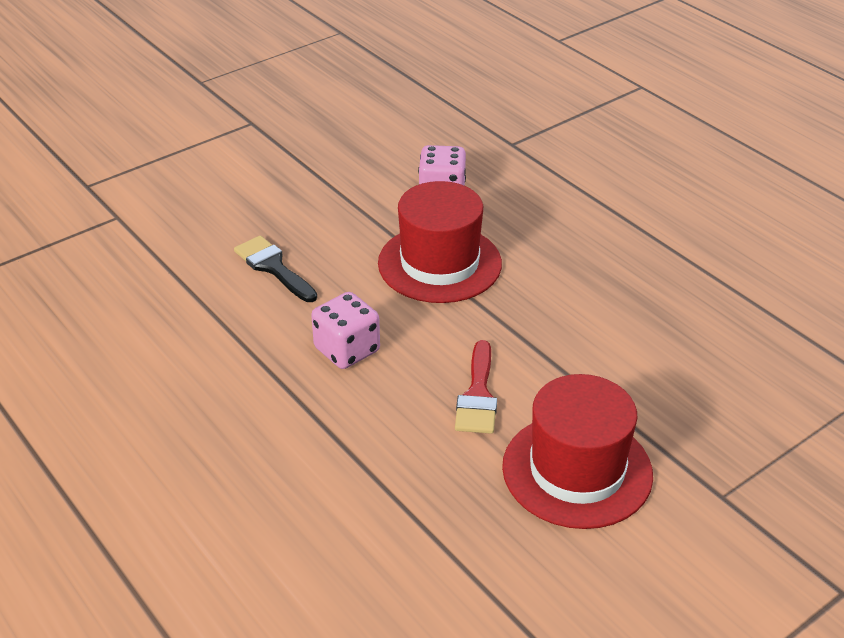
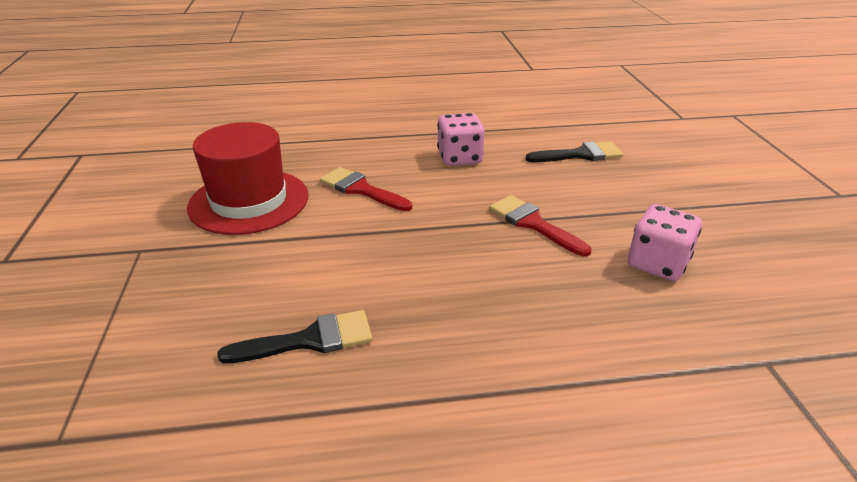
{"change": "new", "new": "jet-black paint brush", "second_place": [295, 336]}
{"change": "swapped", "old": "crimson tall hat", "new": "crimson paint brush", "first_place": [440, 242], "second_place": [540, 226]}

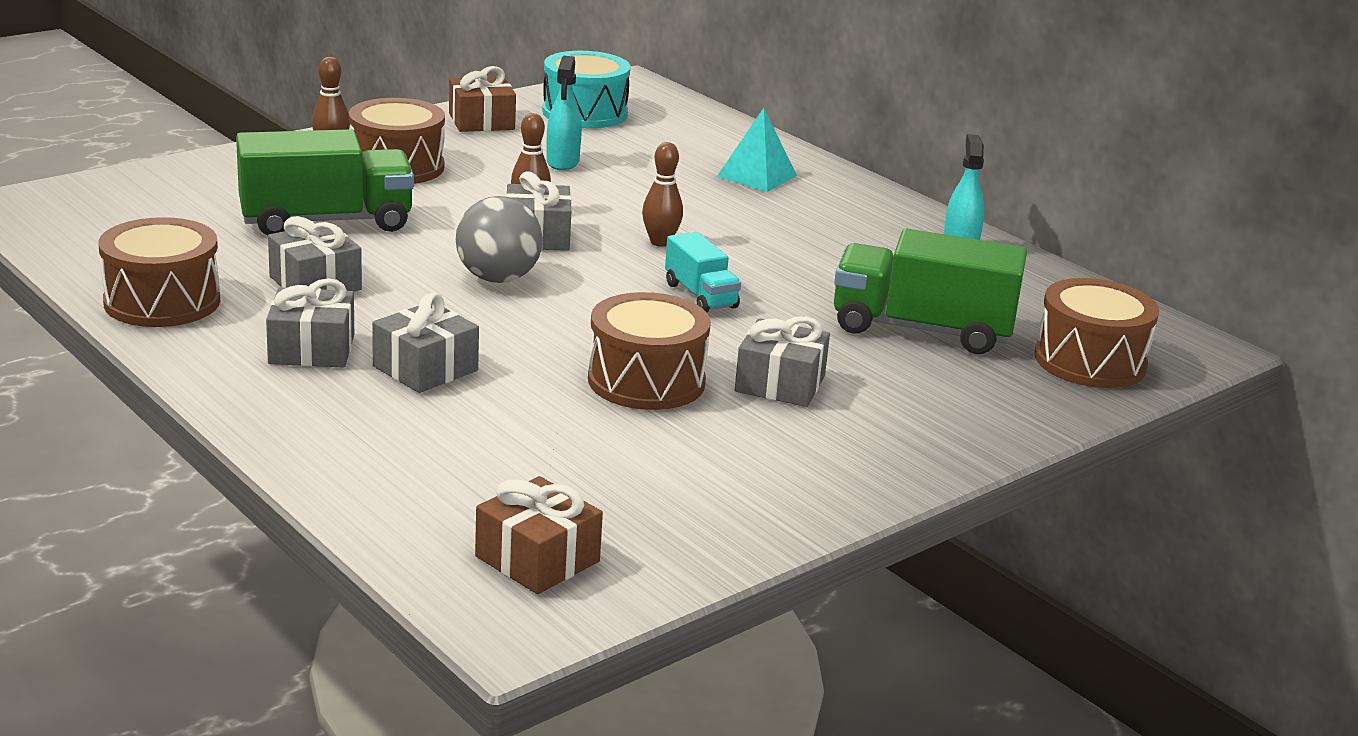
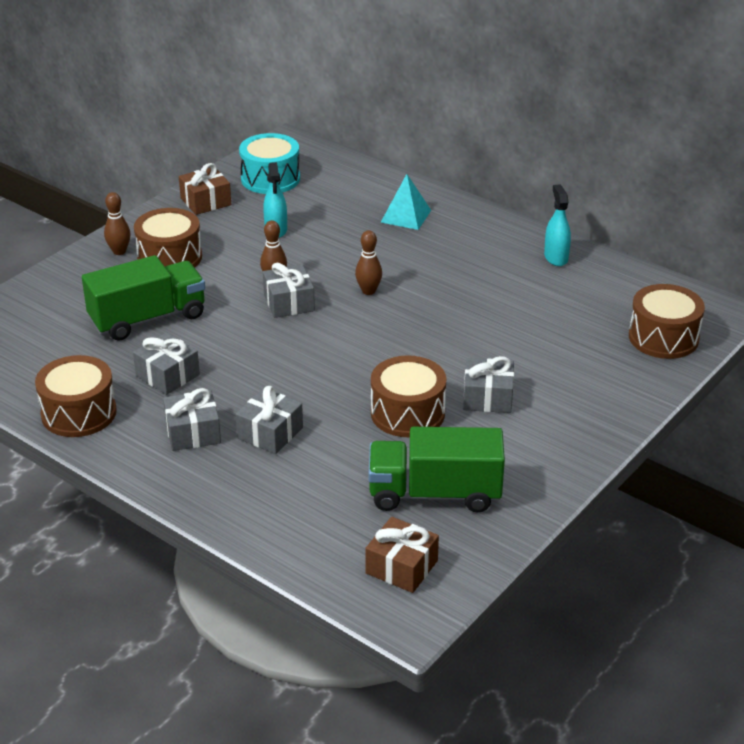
{"change": "gone", "old": "grey ball", "first_place": [499, 239]}
{"change": "gone", "old": "aqua toy truck", "first_place": [703, 272]}
{"change": "shifted", "old": "emerald toy truck", "first_place": [930, 291], "second_place": [437, 470]}

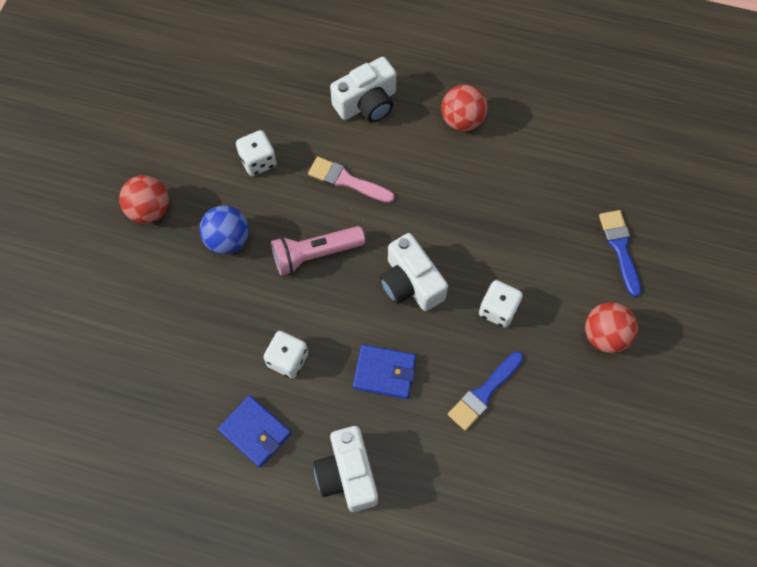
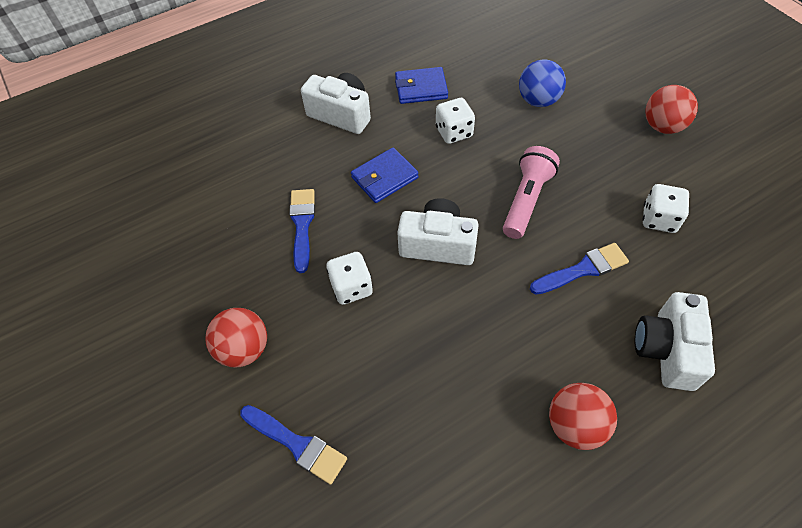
{"change": "shifted", "old": "cobalt ball", "first_place": [224, 229], "second_place": [542, 83]}
{"change": "repainted", "old": "pink paint brush", "new": "cobalt paint brush", "first_place": [351, 180], "second_place": [579, 269]}

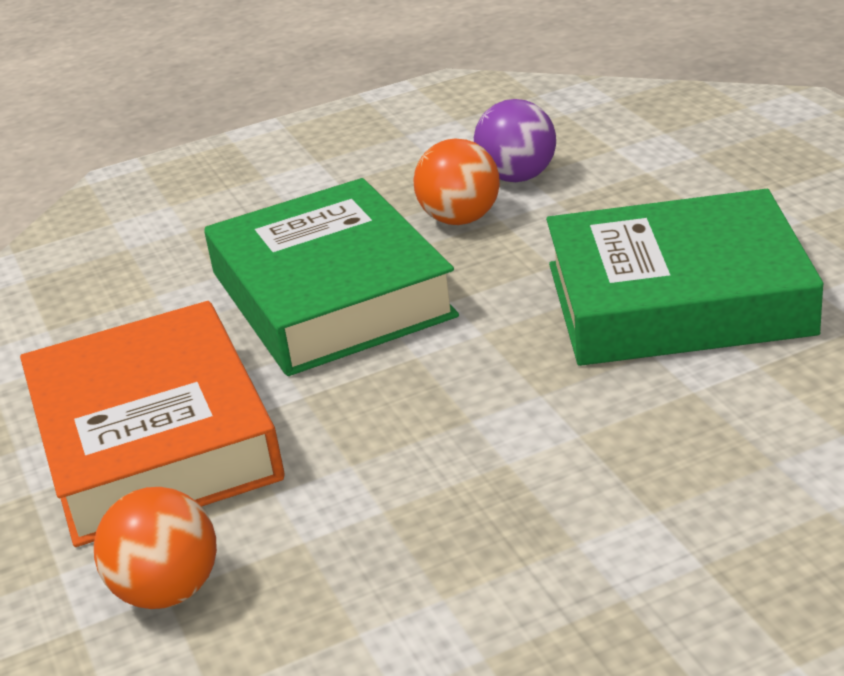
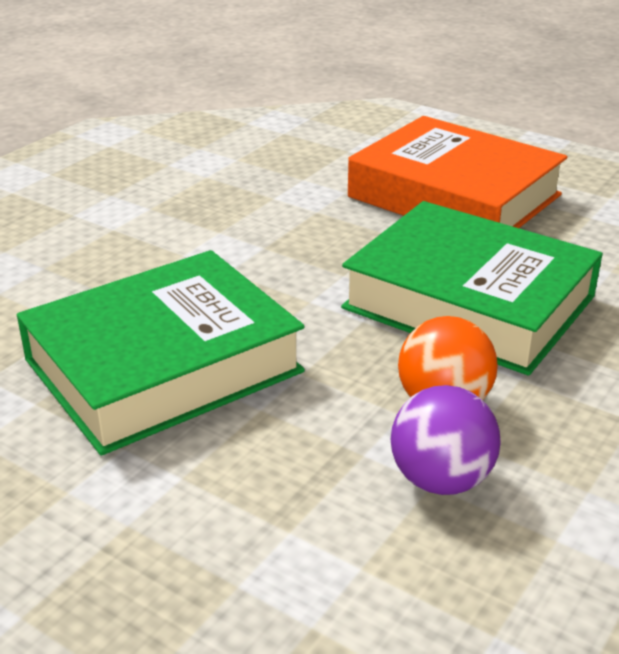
{"change": "gone", "old": "bright orange ball", "first_place": [155, 548]}

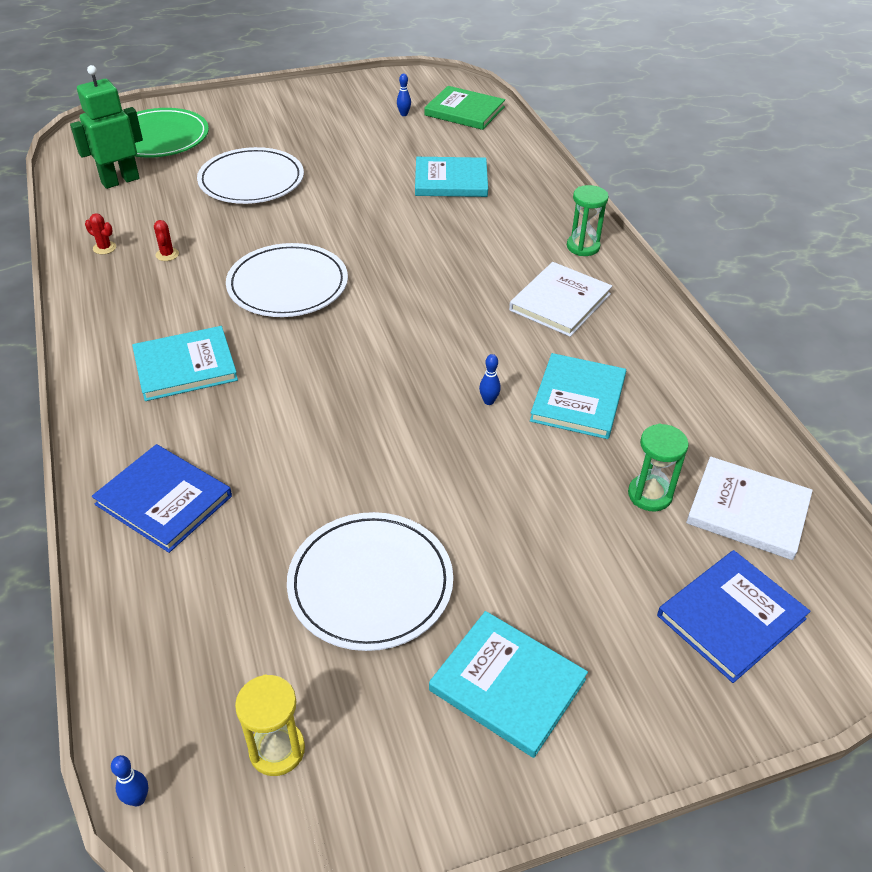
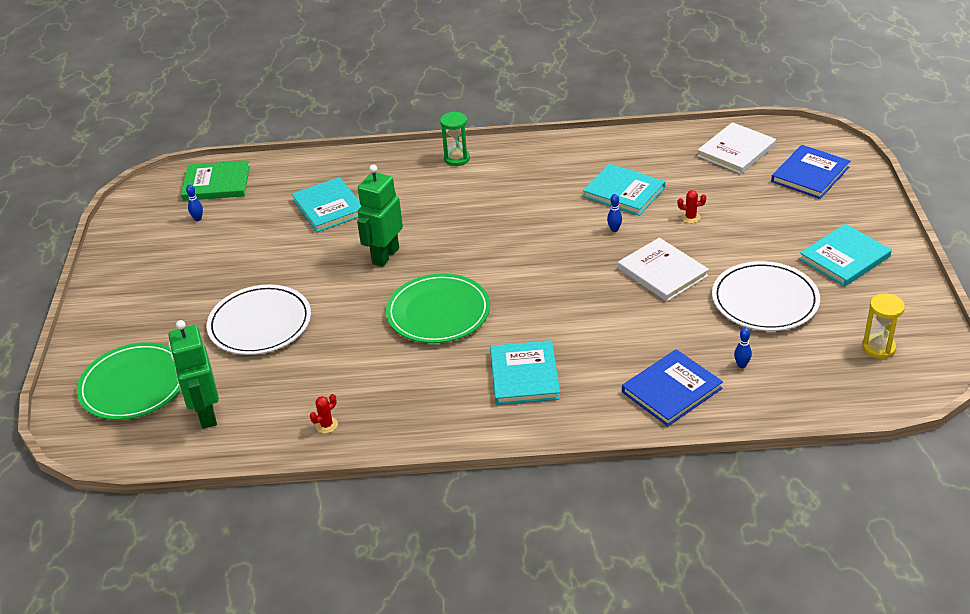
{"change": "gone", "old": "emerald hourglass", "first_place": [658, 467]}
{"change": "new", "new": "emerald robot", "second_place": [380, 216]}
{"change": "shifted", "old": "cobalt tenpin", "first_place": [129, 780], "second_place": [743, 348]}
{"change": "shifted", "old": "crimson saguaro cactus", "first_place": [166, 240], "second_place": [692, 206]}
{"change": "shifted", "old": "pure white hardcover", "first_place": [560, 299], "second_place": [663, 269]}
{"change": "repainted", "old": "pure white plate", "new": "emerald plate", "first_place": [287, 280], "second_place": [438, 308]}
{"change": "rotated", "old": "aqua hardcover", "first_place": [451, 177], "second_place": [327, 204], "degrees": -45}
{"change": "rotated", "old": "emerald hardcover", "first_place": [464, 108], "second_place": [215, 180], "degrees": 45}
{"change": "rotated", "old": "cobalt hardcover", "first_place": [733, 616], "second_place": [810, 172], "degrees": 60}

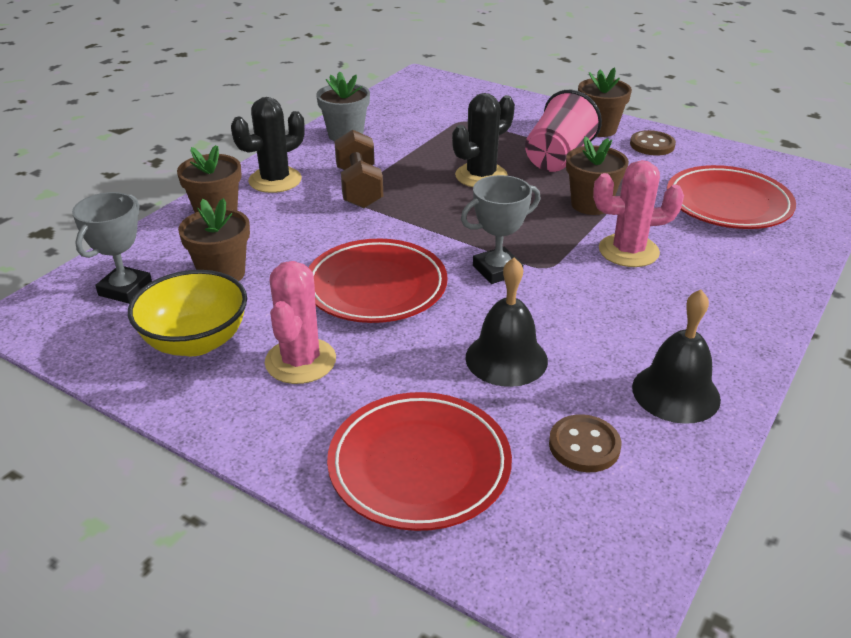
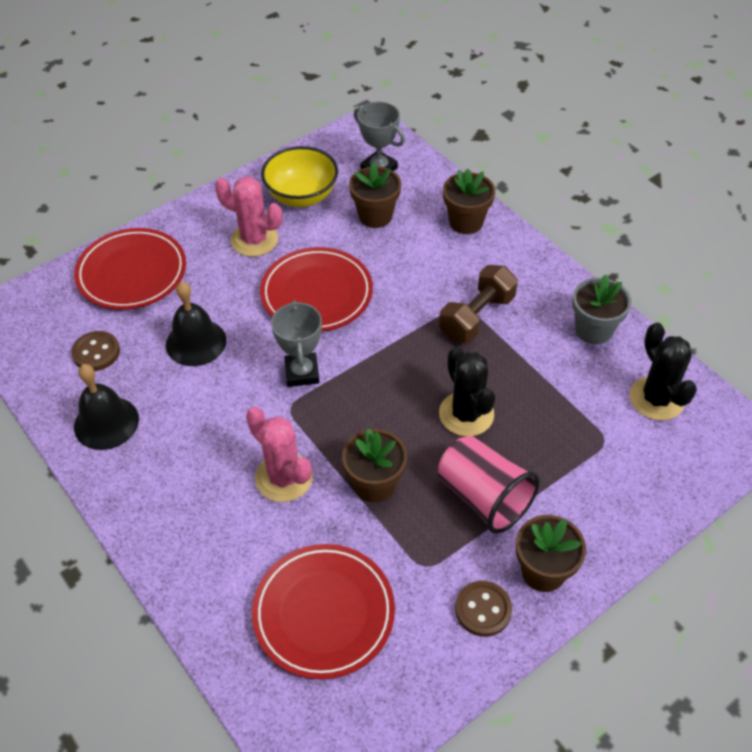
{"change": "shifted", "old": "jet-black saguaro cactus", "first_place": [268, 145], "second_place": [663, 371]}
{"change": "rotated", "old": "russet free weight", "first_place": [358, 169], "second_place": [478, 304], "degrees": -60}
{"change": "rotated", "old": "pink saguaro cactus", "first_place": [638, 213], "second_place": [279, 454], "degrees": -60}

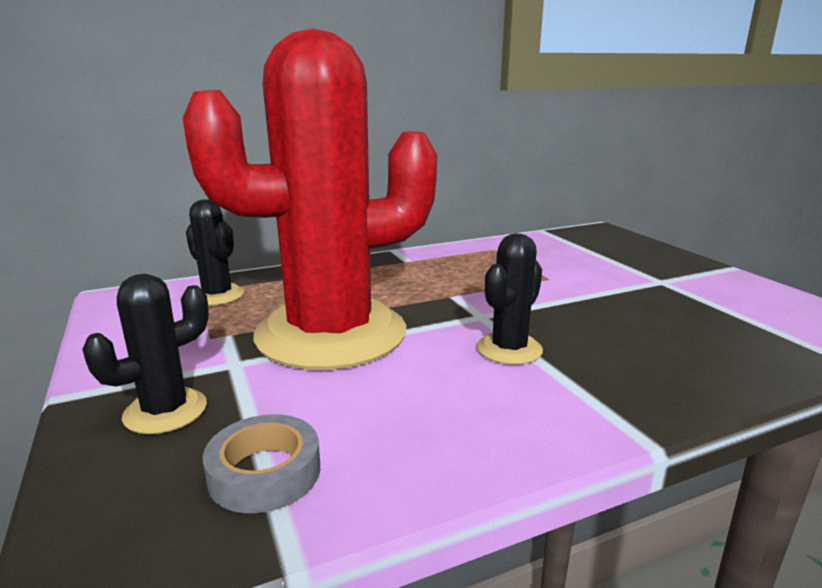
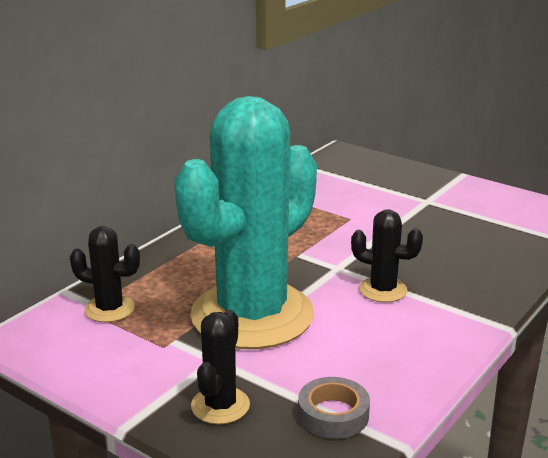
{"change": "repainted", "old": "crimson saguaro cactus", "new": "aqua saguaro cactus", "first_place": [310, 199], "second_place": [245, 222]}
{"change": "rotated", "old": "jet-black saguaro cactus", "first_place": [510, 299], "second_place": [387, 255], "degrees": -75}

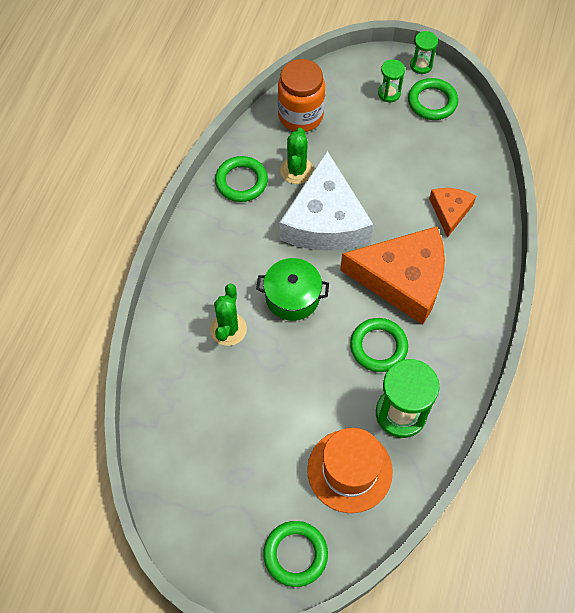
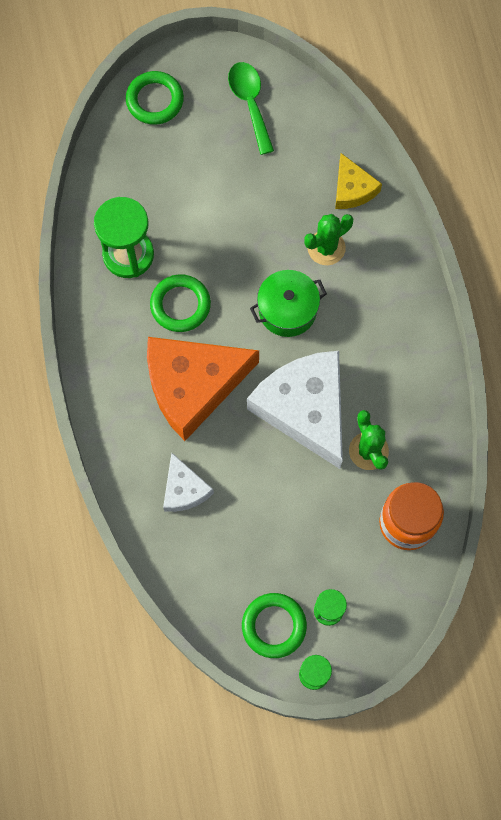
{"change": "gone", "old": "emerald hoop", "first_place": [241, 179]}
{"change": "gone", "old": "bright orange tall hat", "first_place": [350, 470]}
{"change": "new", "new": "emerald teaspoon", "second_place": [251, 108]}
{"change": "new", "new": "bright yellow cheese wedge", "second_place": [358, 181]}
{"change": "repainted", "old": "bright orange cheese wedge", "new": "pure white cheese wedge", "first_place": [452, 213], "second_place": [188, 482]}
{"change": "rotated", "old": "emerald saguaro cactus", "first_place": [228, 315], "second_place": [328, 239], "degrees": 75}

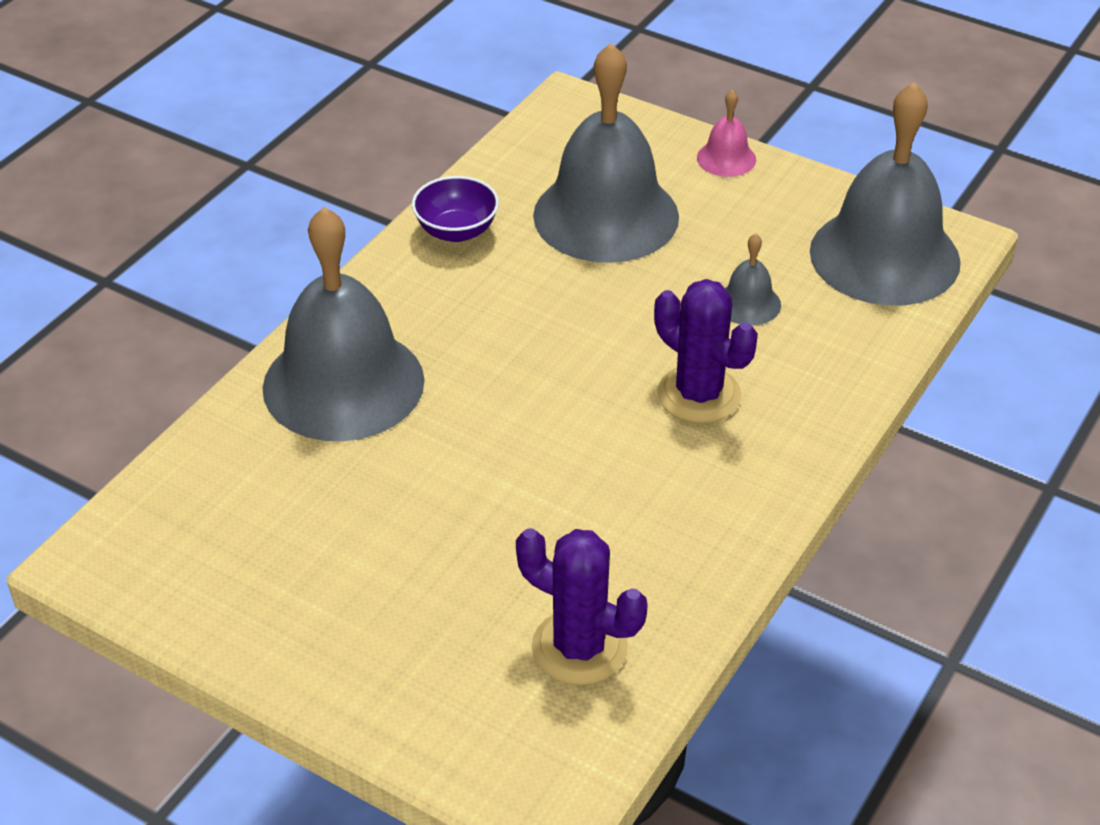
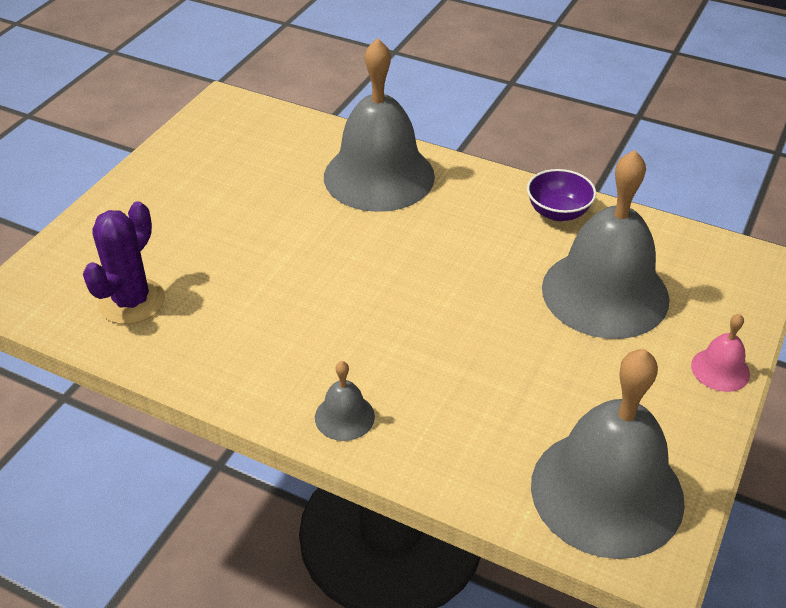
{"change": "gone", "old": "royal purple saguaro cactus", "first_place": [706, 351]}
{"change": "shifted", "old": "grey hand bell", "first_place": [753, 279], "second_place": [345, 401]}

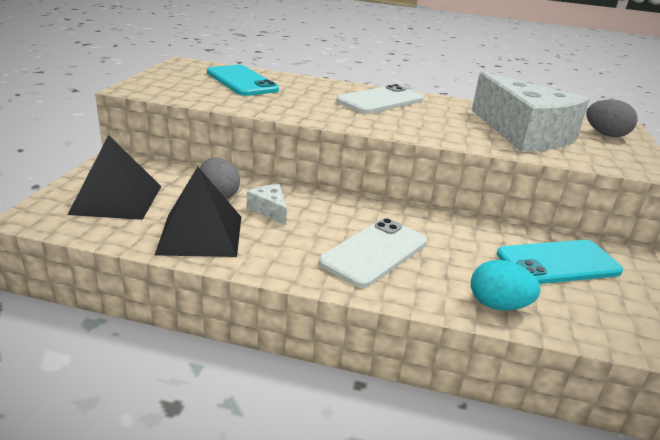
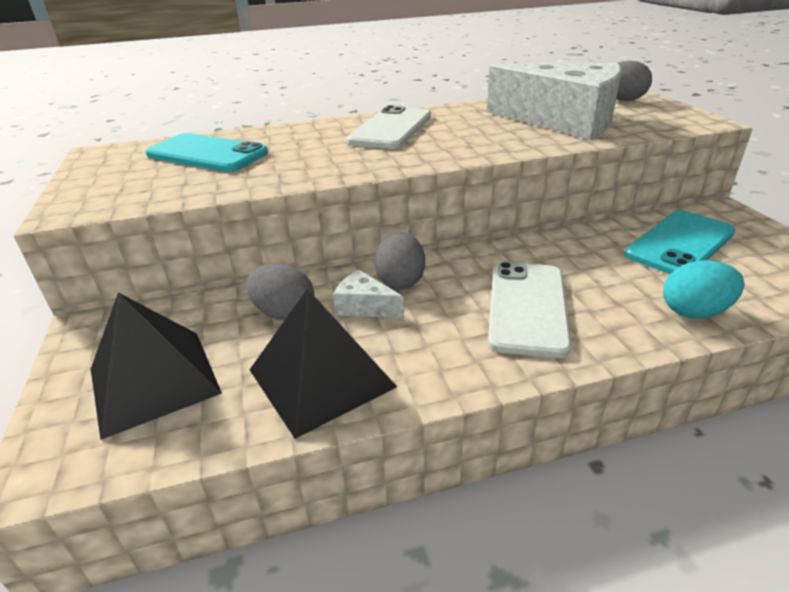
{"change": "new", "new": "grey egg", "second_place": [400, 260]}

